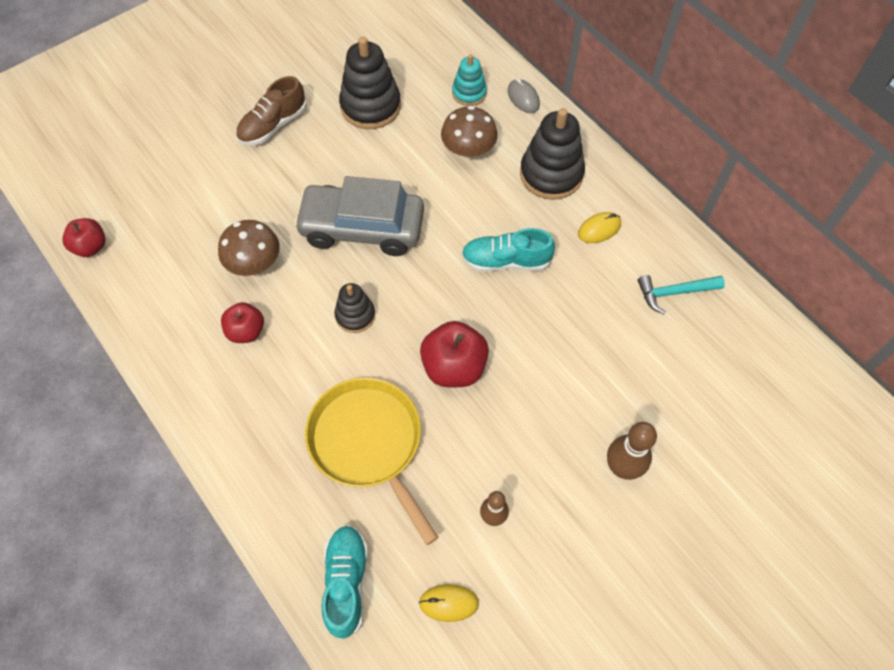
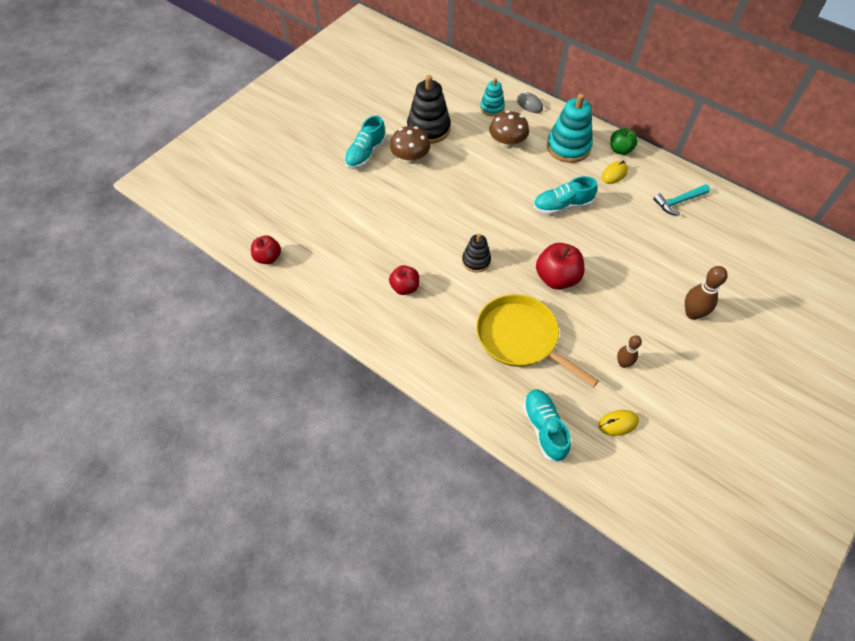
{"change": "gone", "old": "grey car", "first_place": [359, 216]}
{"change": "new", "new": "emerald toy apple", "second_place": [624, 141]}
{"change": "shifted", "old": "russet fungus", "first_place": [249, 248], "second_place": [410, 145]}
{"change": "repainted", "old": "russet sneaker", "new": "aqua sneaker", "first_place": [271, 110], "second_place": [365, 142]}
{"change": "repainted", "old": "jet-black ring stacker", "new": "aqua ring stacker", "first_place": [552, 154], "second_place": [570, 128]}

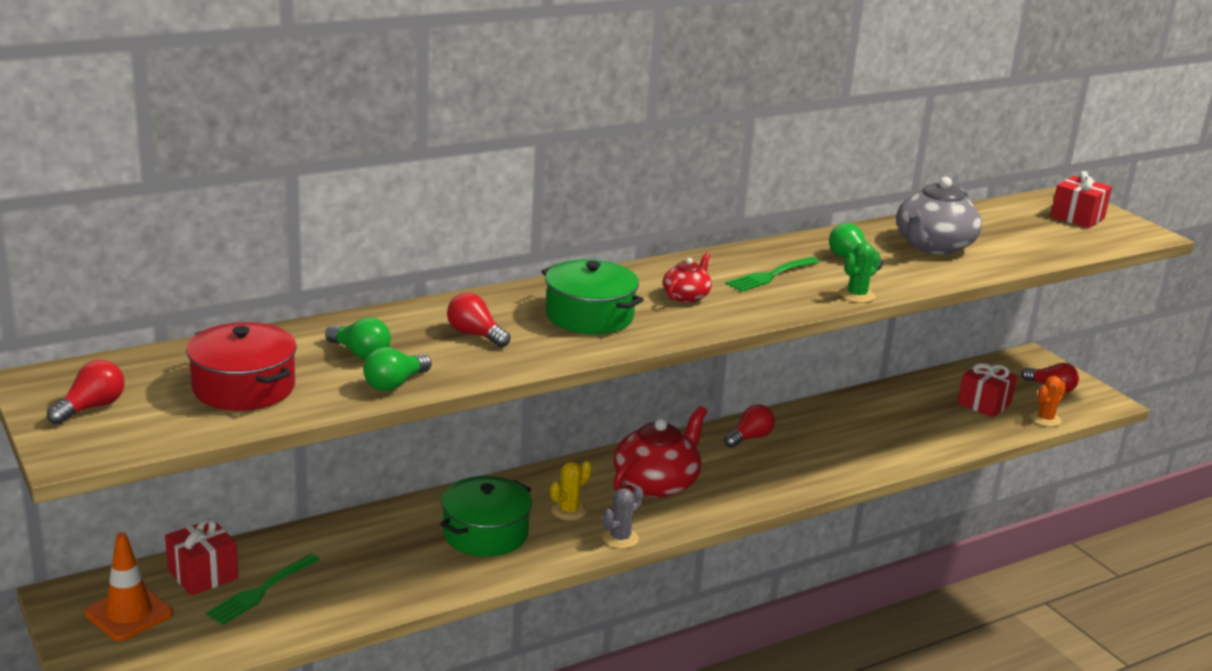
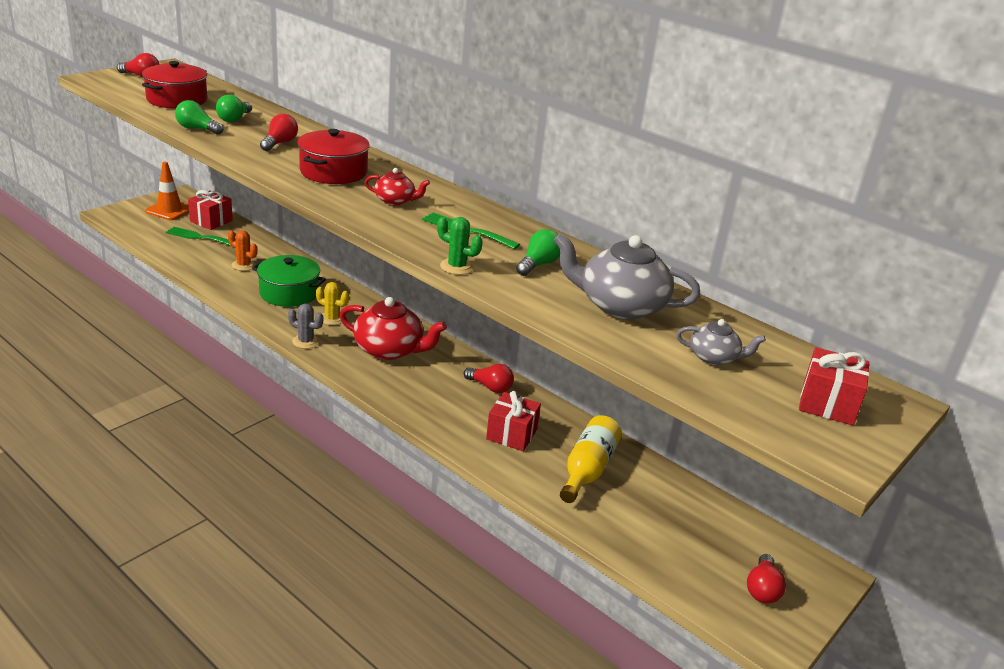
{"change": "new", "new": "bright yellow flask", "second_place": [591, 459]}
{"change": "new", "new": "grey teapot", "second_place": [721, 342]}
{"change": "shifted", "old": "crimson present", "first_place": [987, 390], "second_place": [513, 421]}
{"change": "shifted", "old": "bright orange saguaro cactus", "first_place": [1048, 401], "second_place": [243, 250]}
{"change": "repainted", "old": "emerald pot", "new": "crimson pot", "first_place": [592, 296], "second_place": [333, 156]}

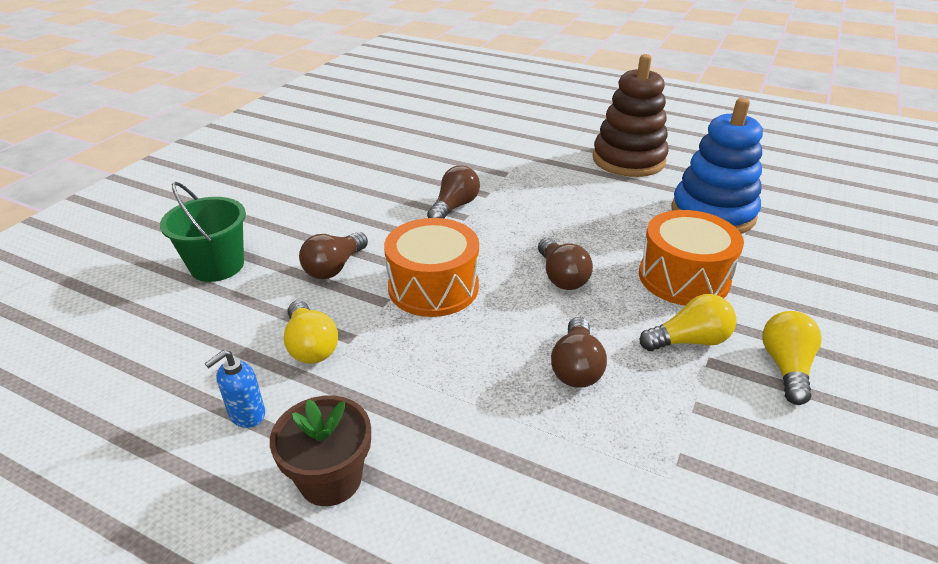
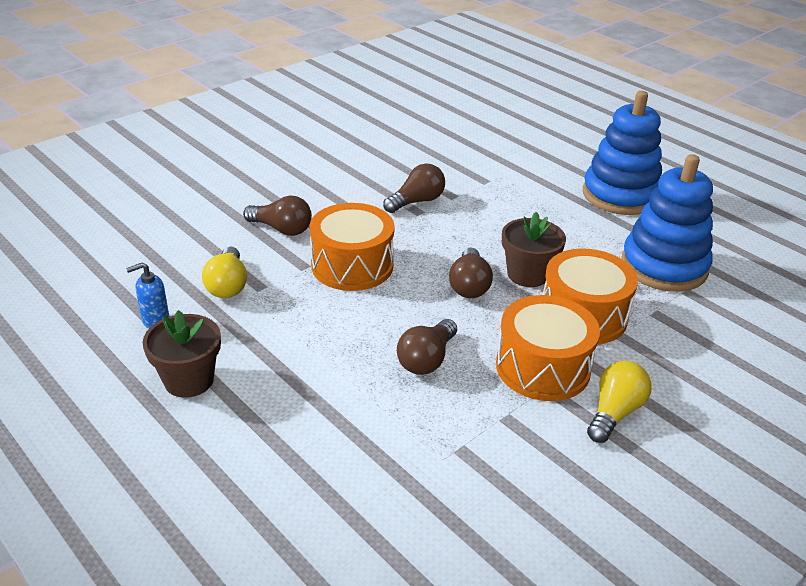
{"change": "gone", "old": "emerald bucket", "first_place": [203, 232]}
{"change": "new", "new": "russet plant pot", "second_place": [534, 249]}
{"change": "swapped", "old": "bright yellow bulb", "new": "bright orange toy drum", "first_place": [688, 322], "second_place": [548, 348]}
{"change": "repainted", "old": "russet ring stacker", "new": "cobalt ring stacker", "first_place": [631, 115], "second_place": [622, 153]}
{"change": "rotated", "old": "russet bulb", "first_place": [333, 255], "second_place": [277, 216], "degrees": -120}

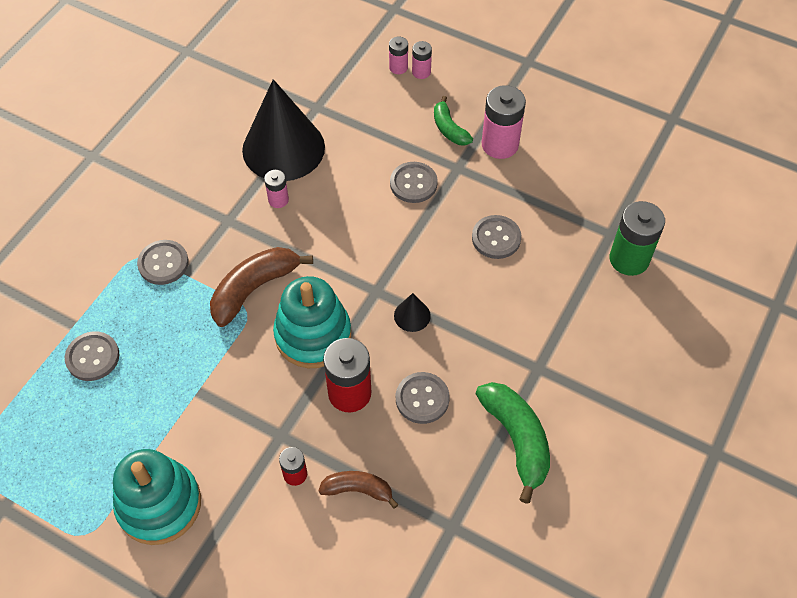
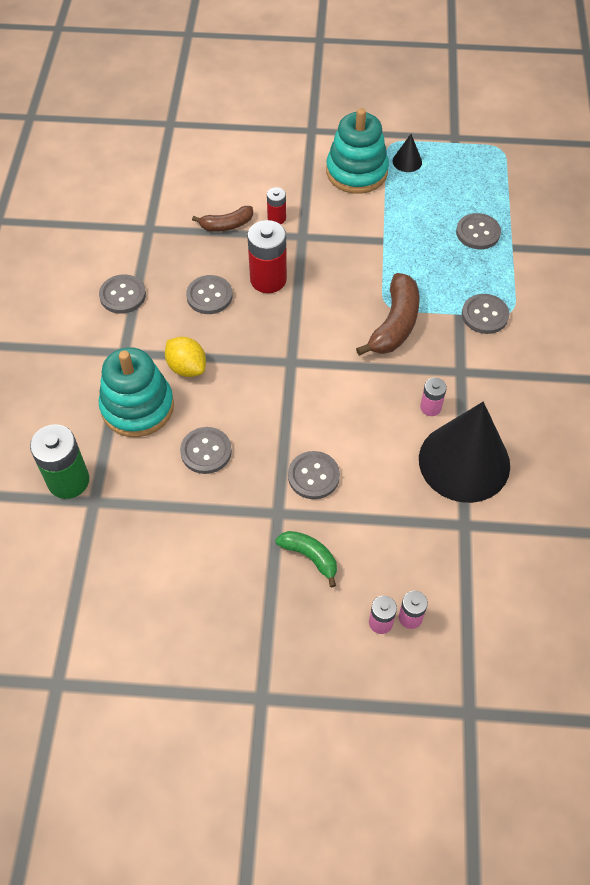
{"change": "gone", "old": "pink battery", "first_place": [504, 122]}
{"change": "new", "new": "bright yellow toy lemon", "second_place": [185, 357]}
{"change": "shifted", "old": "aqua ring stacker", "first_place": [312, 322], "second_place": [136, 392]}
{"change": "shifted", "old": "jet-black cone shape", "first_place": [412, 312], "second_place": [407, 153]}
{"change": "swapped", "old": "emerald banana fruit", "new": "grey sewing button", "first_place": [513, 443], "second_place": [122, 294]}

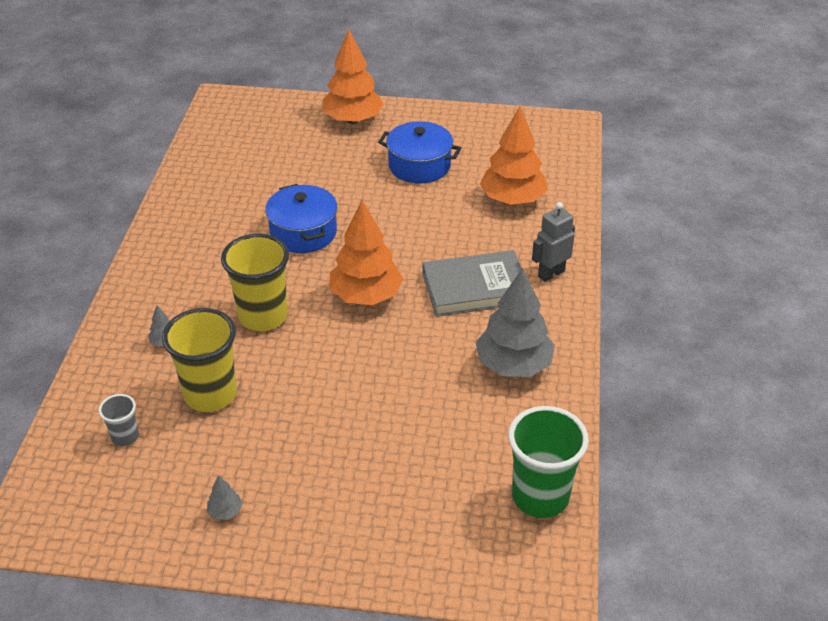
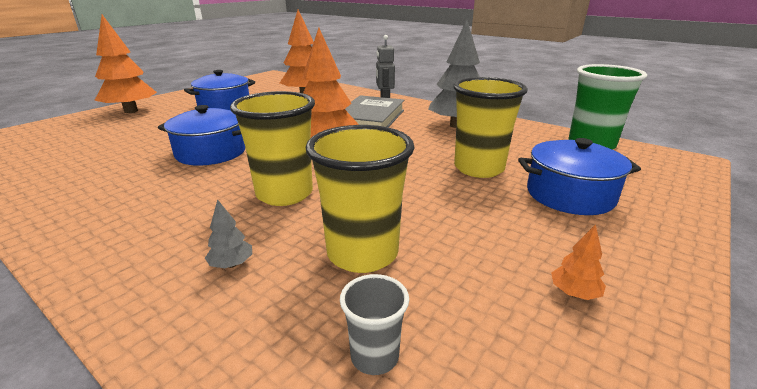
{"change": "new", "new": "bright yellow beaker", "second_place": [490, 127]}
{"change": "new", "new": "cobalt pot", "second_place": [579, 176]}
{"change": "repainted", "old": "grey toy tree", "new": "bright orange toy tree", "first_place": [225, 497], "second_place": [578, 262]}

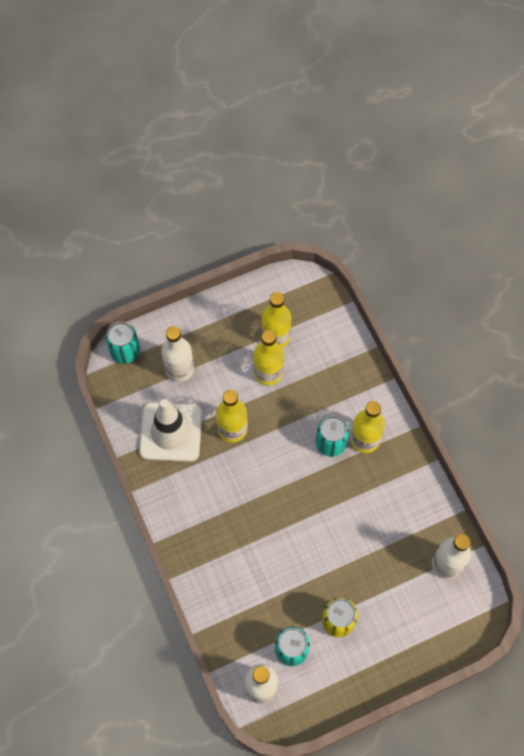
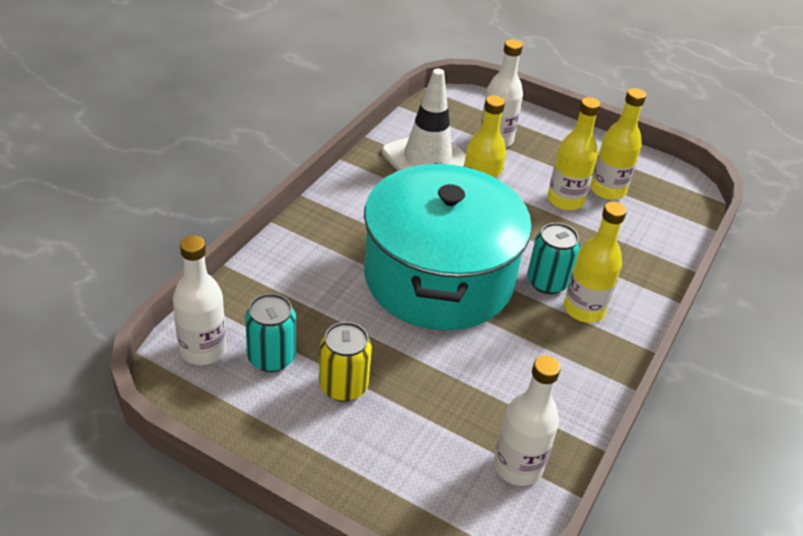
{"change": "gone", "old": "aqua tin", "first_place": [123, 343]}
{"change": "new", "new": "aqua pot", "second_place": [448, 246]}

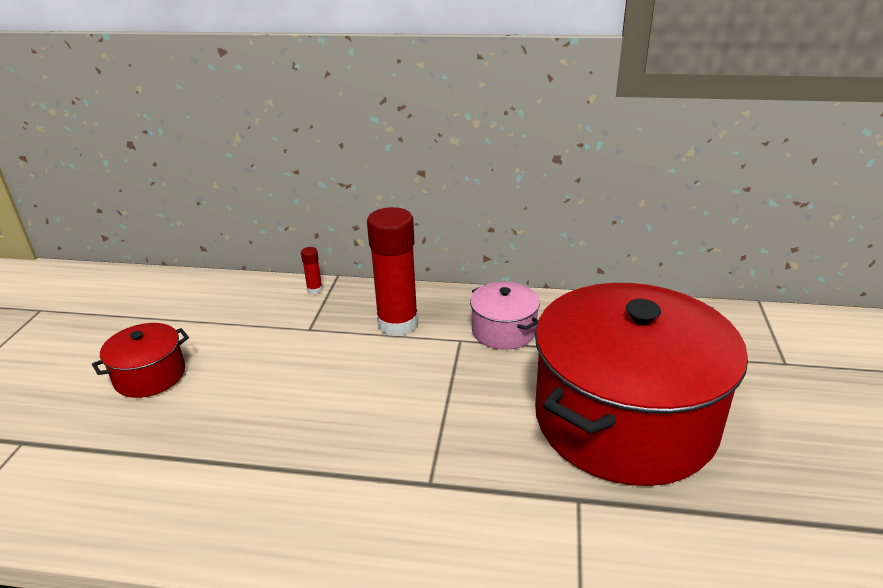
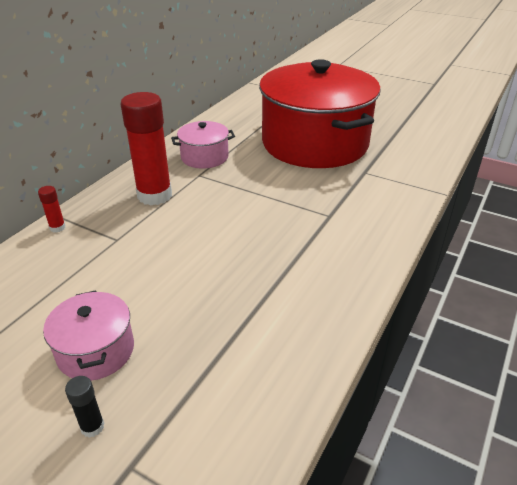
{"change": "new", "new": "jet-black stick of glue", "second_place": [85, 407]}
{"change": "repainted", "old": "crimson pot", "new": "pink pot", "first_place": [140, 360], "second_place": [88, 335]}

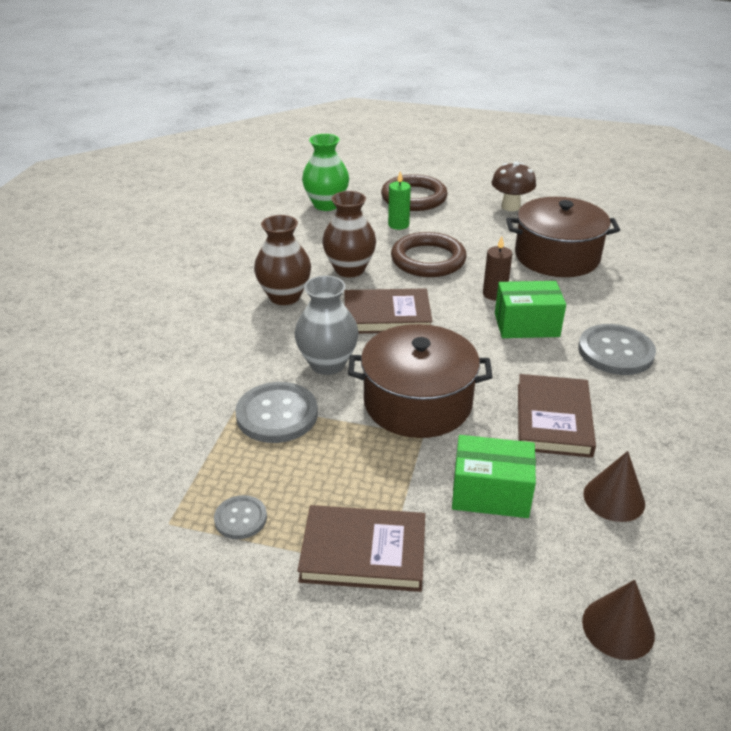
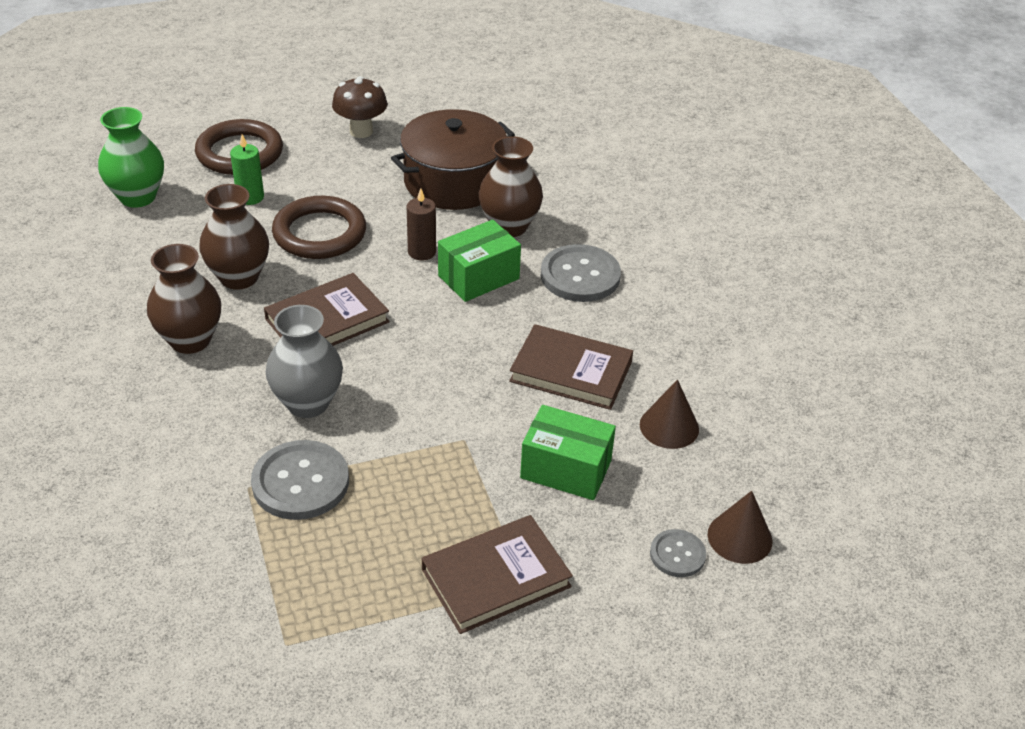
{"change": "gone", "old": "russet pot", "first_place": [420, 381]}
{"change": "new", "new": "russet vase", "second_place": [511, 186]}
{"change": "shifted", "old": "grey sewing button", "first_place": [240, 517], "second_place": [678, 553]}
{"change": "rotated", "old": "emerald package", "first_place": [494, 476], "second_place": [568, 452], "degrees": 45}
{"change": "rotated", "old": "russet hardcover", "first_place": [557, 416], "second_place": [571, 367], "degrees": -45}

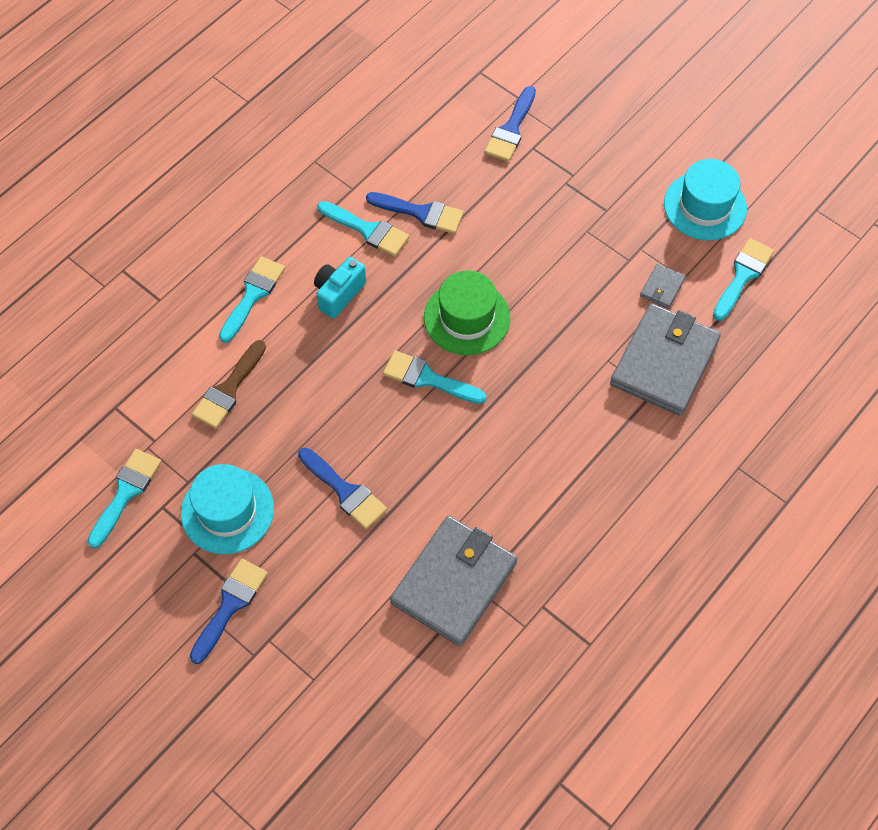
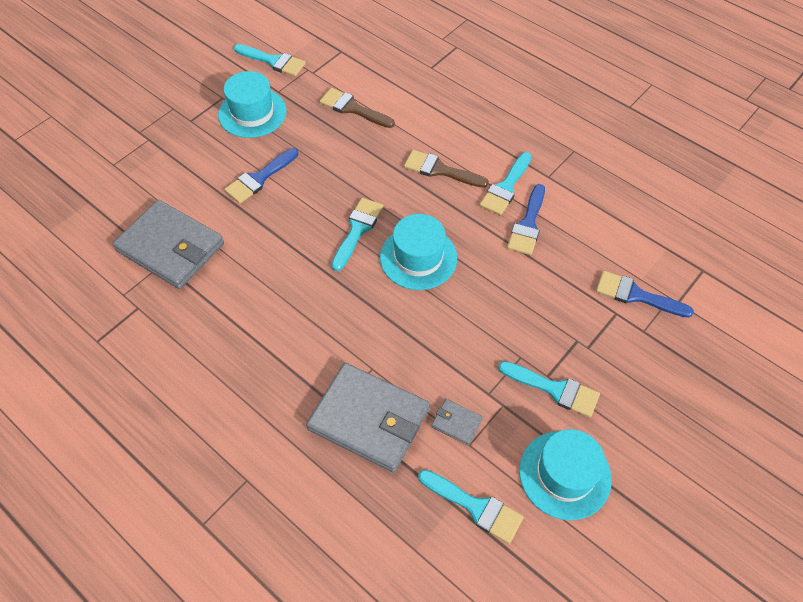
{"change": "gone", "old": "cobalt paint brush", "first_place": [229, 611]}
{"change": "shifted", "old": "aqua paint brush", "first_place": [252, 299], "second_place": [549, 389]}
{"change": "swapped", "old": "aqua compact camera", "new": "russet paint brush", "first_place": [340, 287], "second_place": [446, 169]}
{"change": "repainted", "old": "emerald tall hat", "new": "aqua tall hat", "first_place": [467, 312], "second_place": [418, 252]}

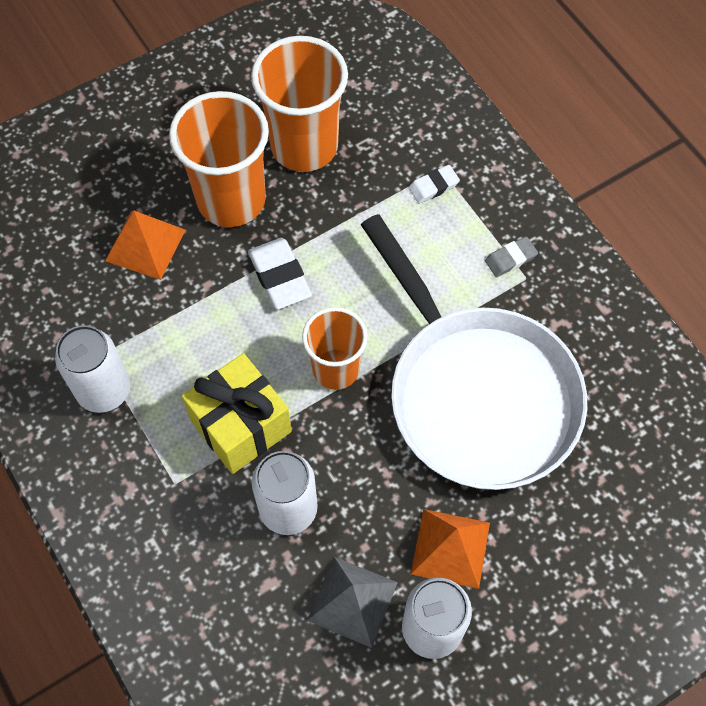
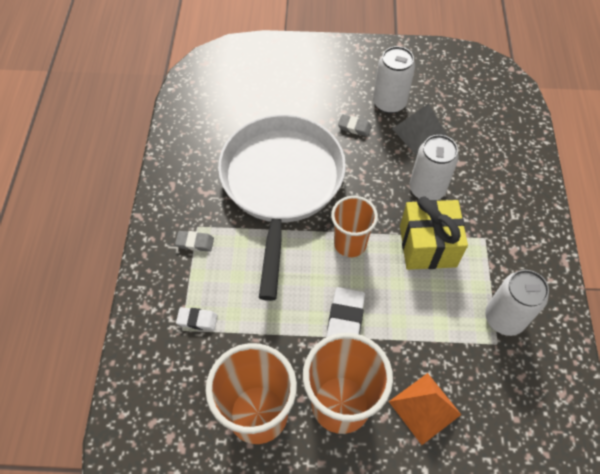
{"change": "swapped", "old": "bright orange pyramid", "new": "grey gum eraser", "first_place": [450, 549], "second_place": [355, 125]}

